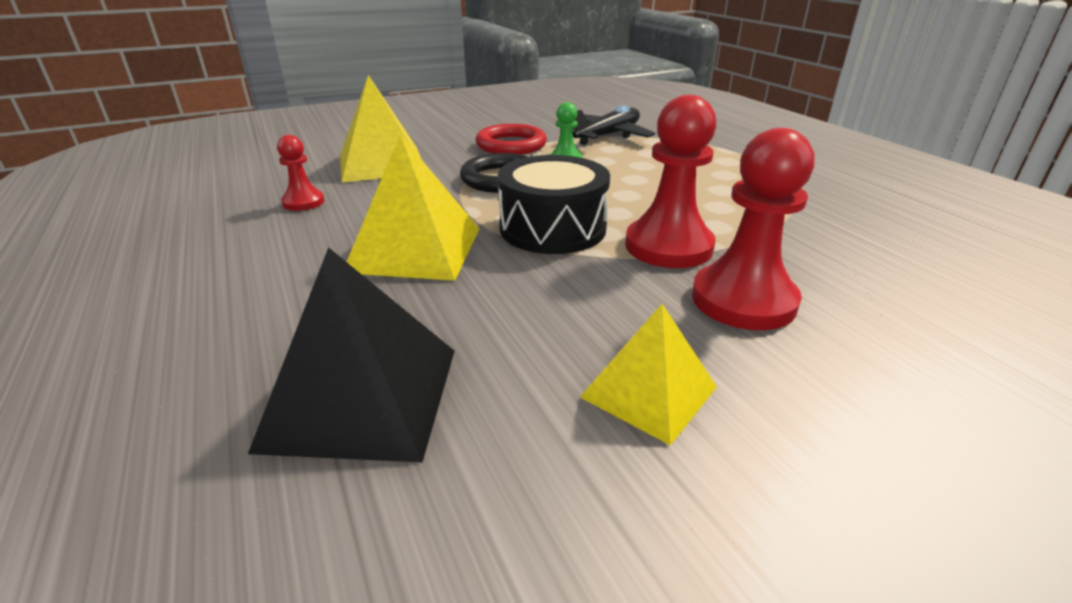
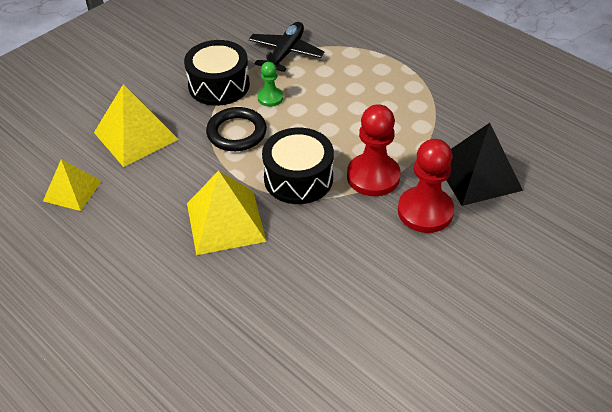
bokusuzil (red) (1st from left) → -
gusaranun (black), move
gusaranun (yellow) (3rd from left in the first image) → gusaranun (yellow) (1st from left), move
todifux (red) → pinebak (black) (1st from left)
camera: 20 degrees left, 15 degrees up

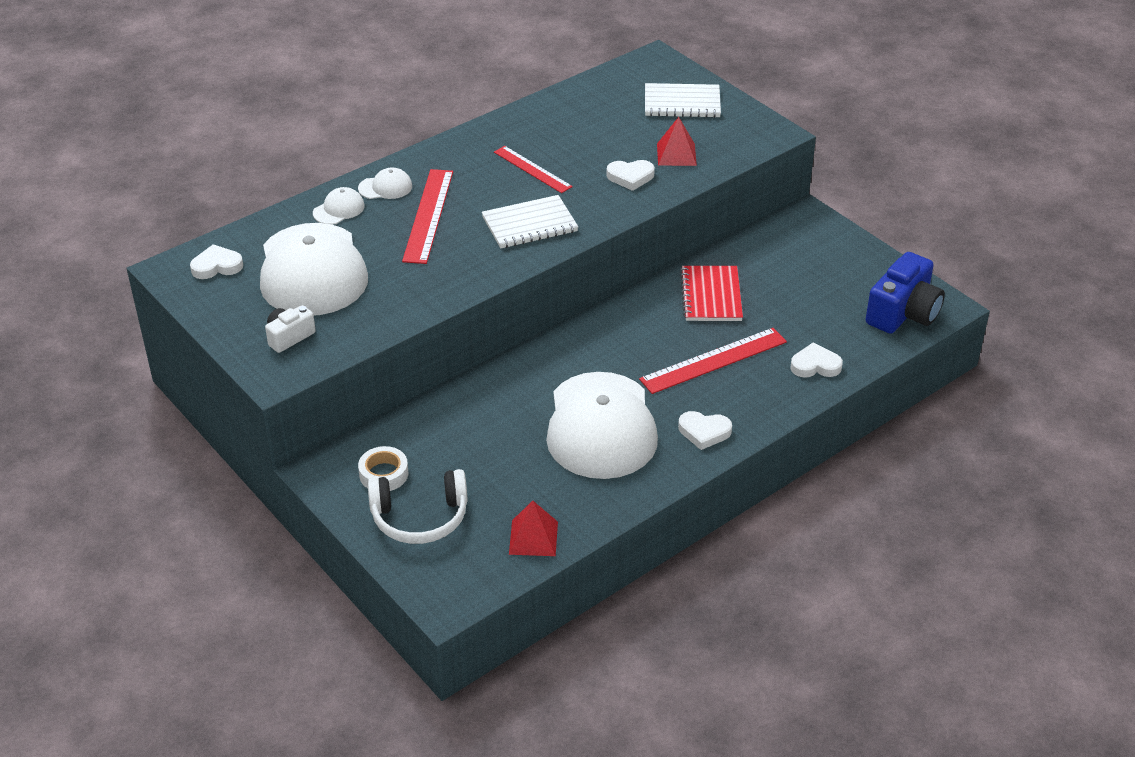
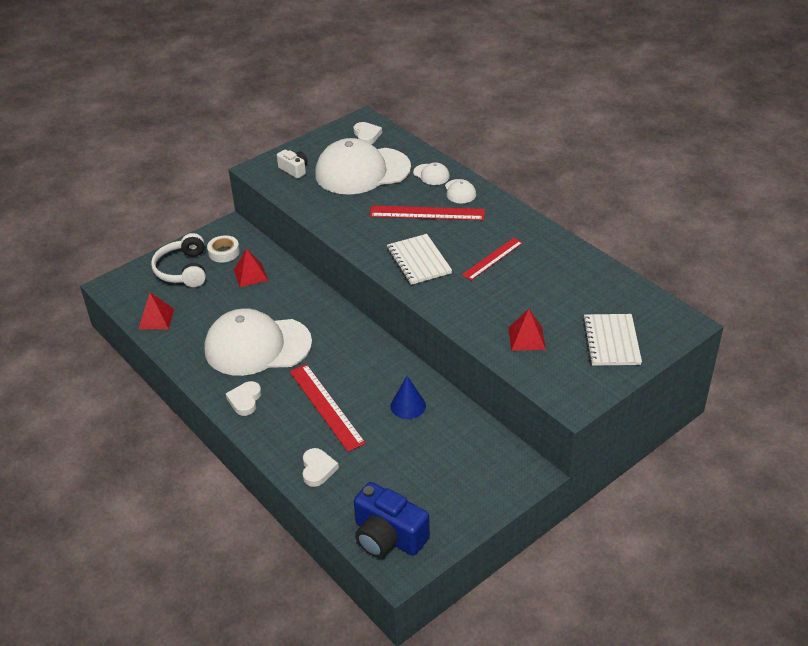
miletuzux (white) (2nd from left) → -
- → gusaranun (red) (2nd from left)
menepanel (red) → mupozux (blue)
camera: 90 degrees right, 0 degrees up

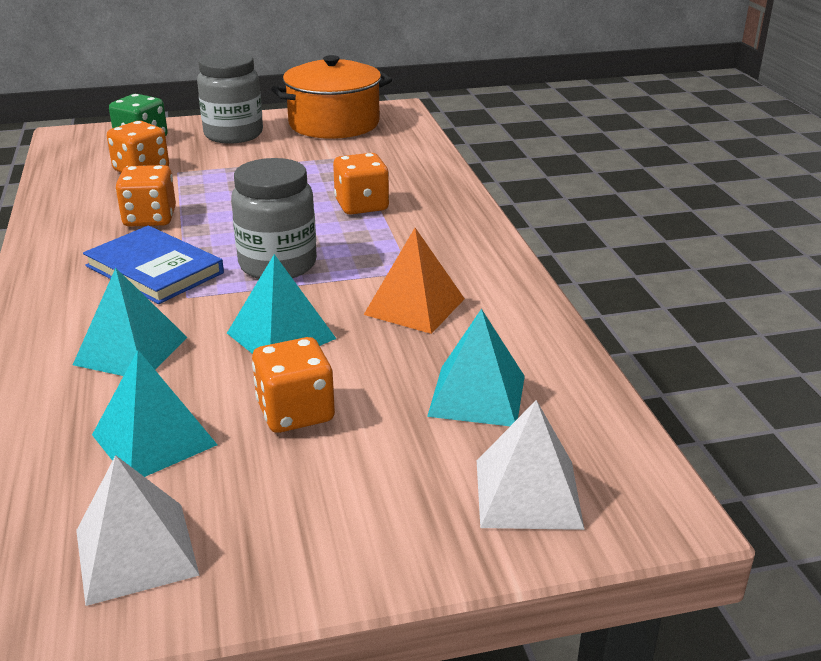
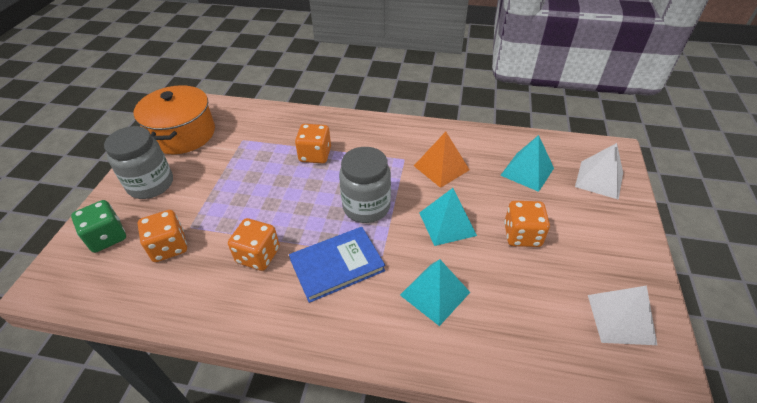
gusaranun (turquoise) (2nd from left) → -
camera: 65 degrees left, 15 degrees up

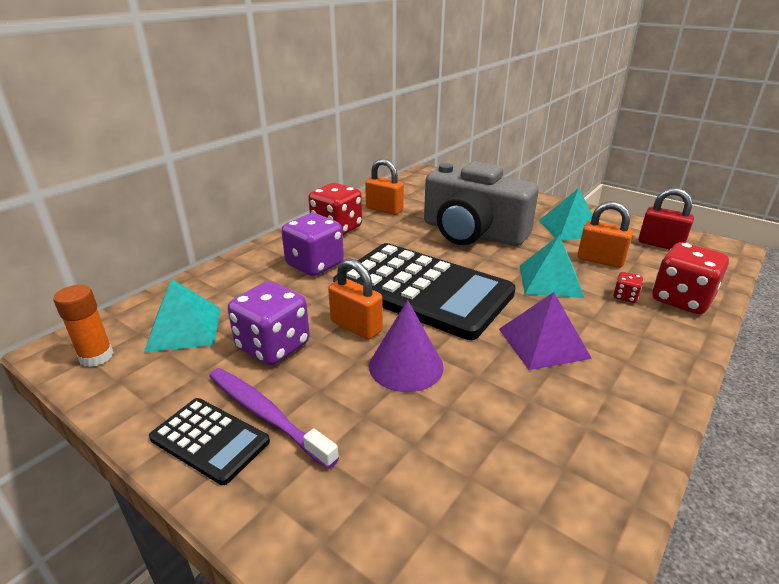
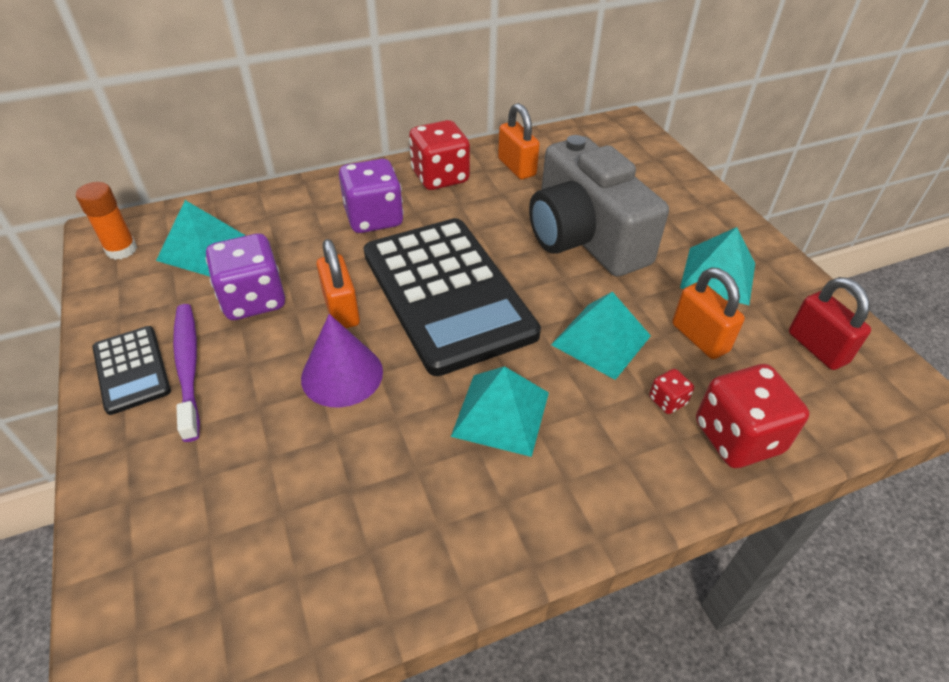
gusaranun (purple) → gusaranun (turquoise) (2nd from left)
camera: 30 degrees right, 15 degrees up

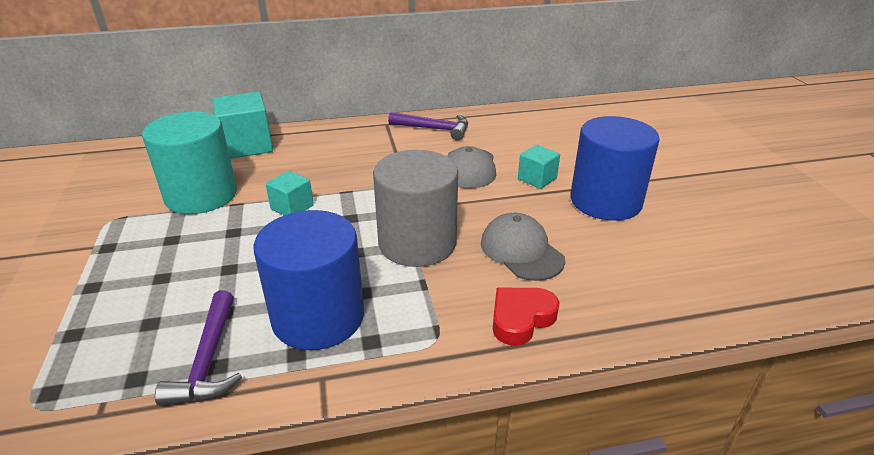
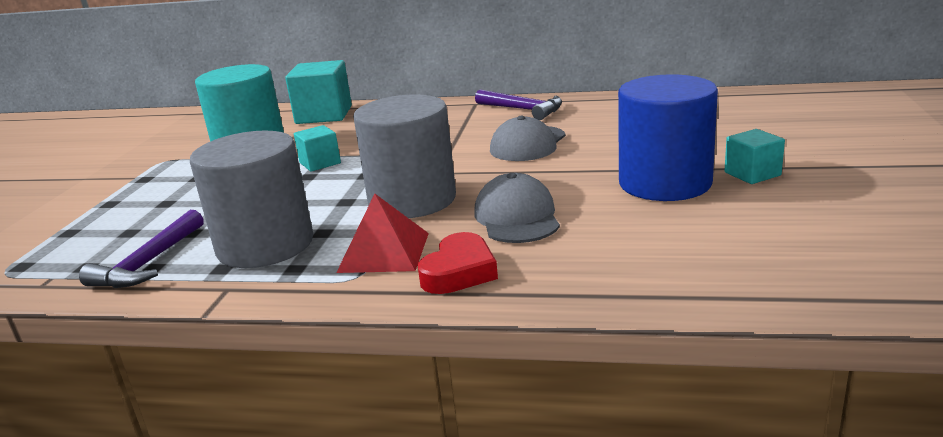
- → gusaranun (red)
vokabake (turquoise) (3rd from left), move
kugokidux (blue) (1st from left) → kugokidux (grey) (1st from left)
miletuzux (red), 135 degrees clockwise
camera: 25 degrees right, 10 degrees down

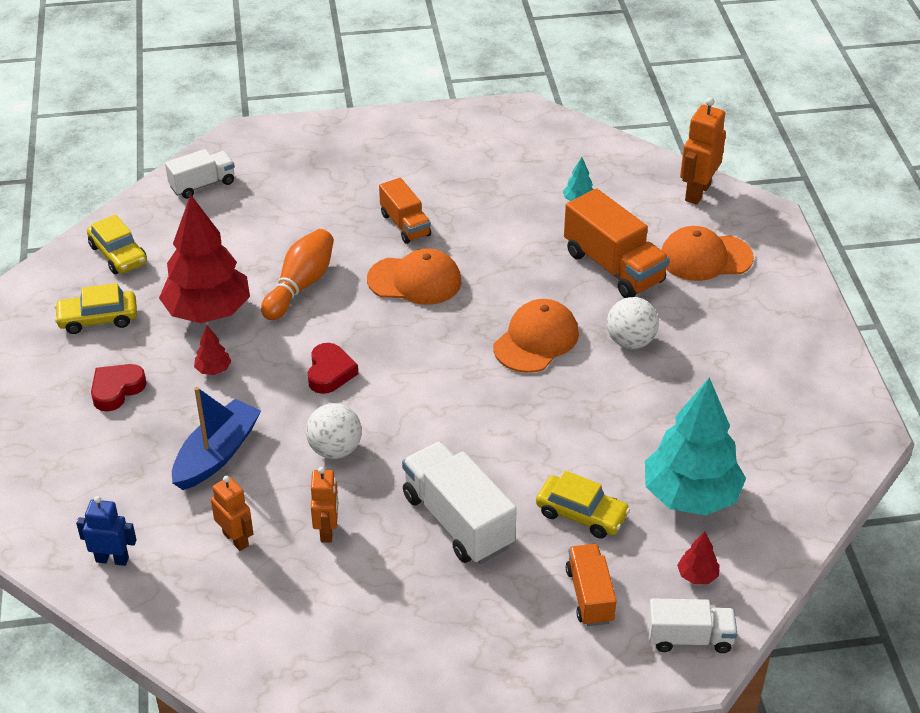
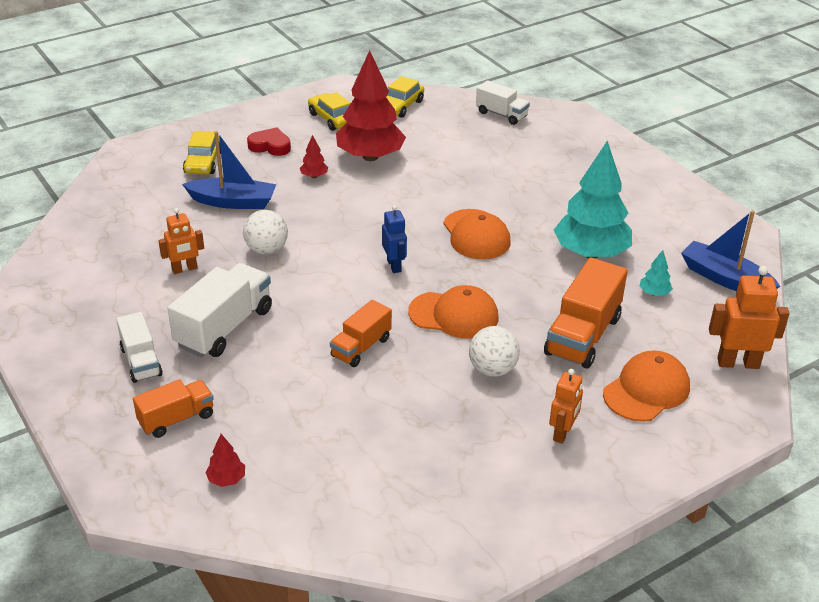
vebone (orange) → -
miletuzux (red) (2nd from left) → -
- → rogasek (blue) (2nd from left)
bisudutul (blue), move
bisudutul (orange) (1st from left in the first image) → bisudutul (orange) (2nd from left), move
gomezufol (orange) (1st from left in the first image) → gomezufol (orange) (2nd from left), move
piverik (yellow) (3rd from left in the first image) → piverik (yellow) (1st from left), move
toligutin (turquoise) (2nd from left in the first image) → toligutin (turquoise) (1st from left), move
gomezufol (white) (3rd from left in the first image) → gomezufol (white) (1st from left), move
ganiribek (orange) (3rd from left), 75 degrees clockwise
camera: 65 degrees right, 5 degrees down

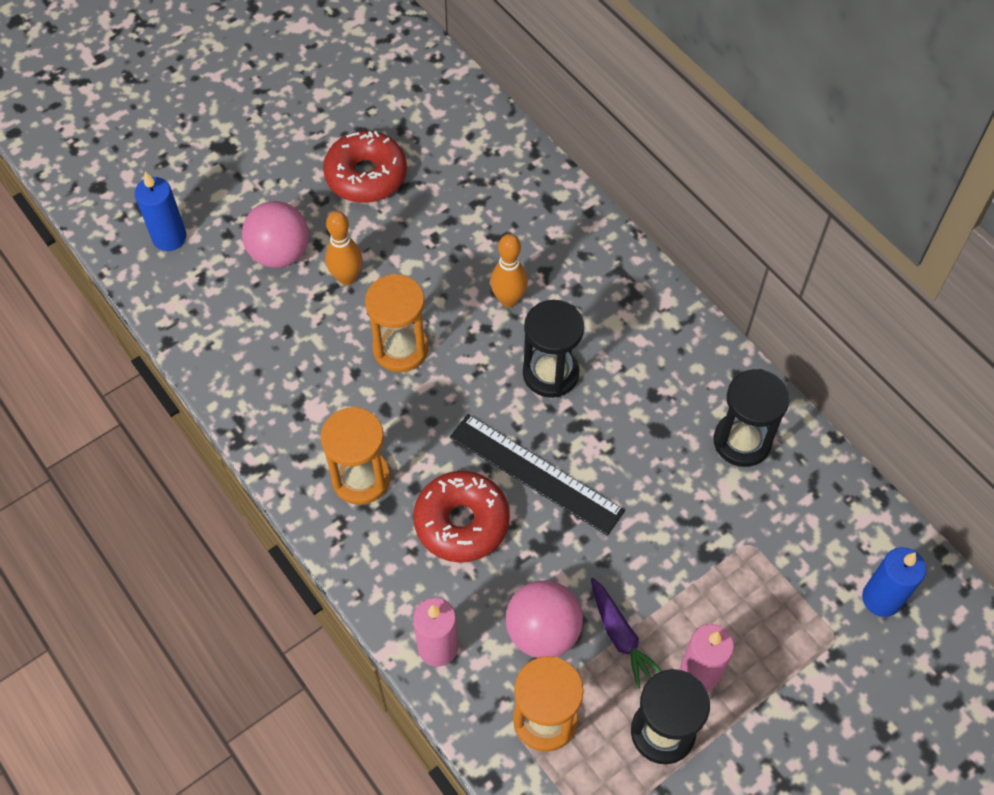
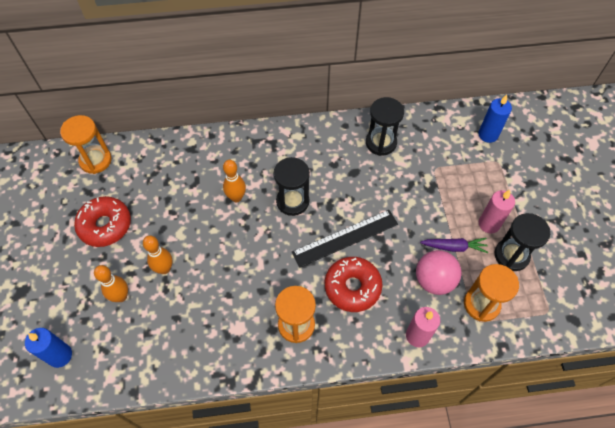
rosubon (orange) (2nd from left in the first image) → rosubon (orange) (1st from left), move
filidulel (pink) (1st from left) → vebone (orange) (1st from left)
camera: 60 degrees left, 0 degrees up

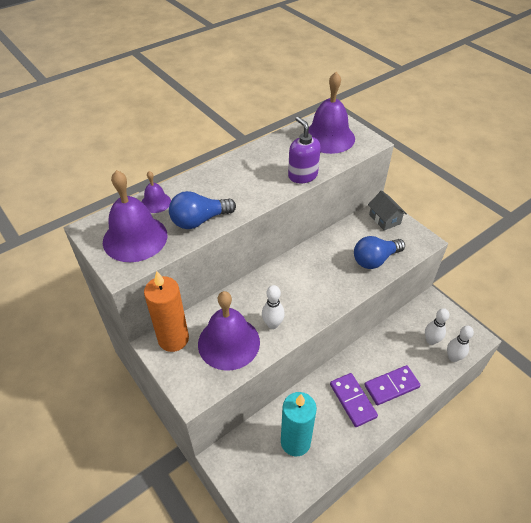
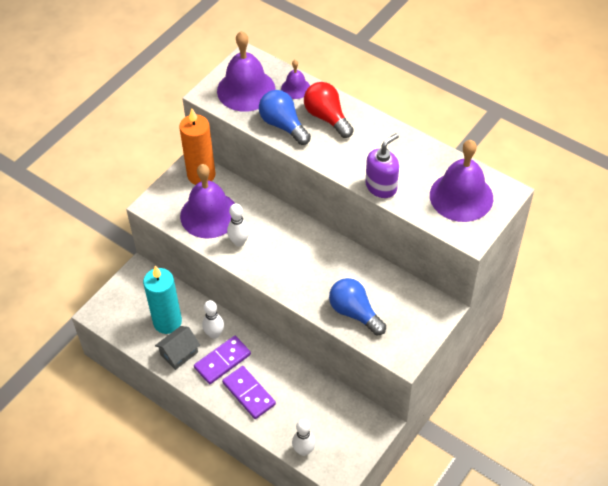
- → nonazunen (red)
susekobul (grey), move
vebone (white) (2nd from left in the first image) → vebone (white) (1st from left), move
camera: 75 degrees right, 5 degrees up

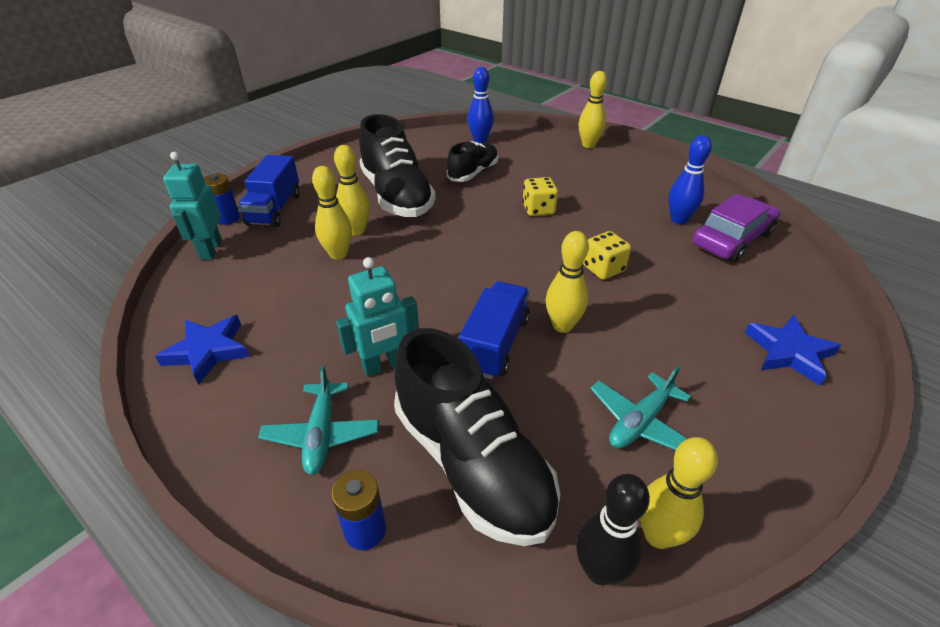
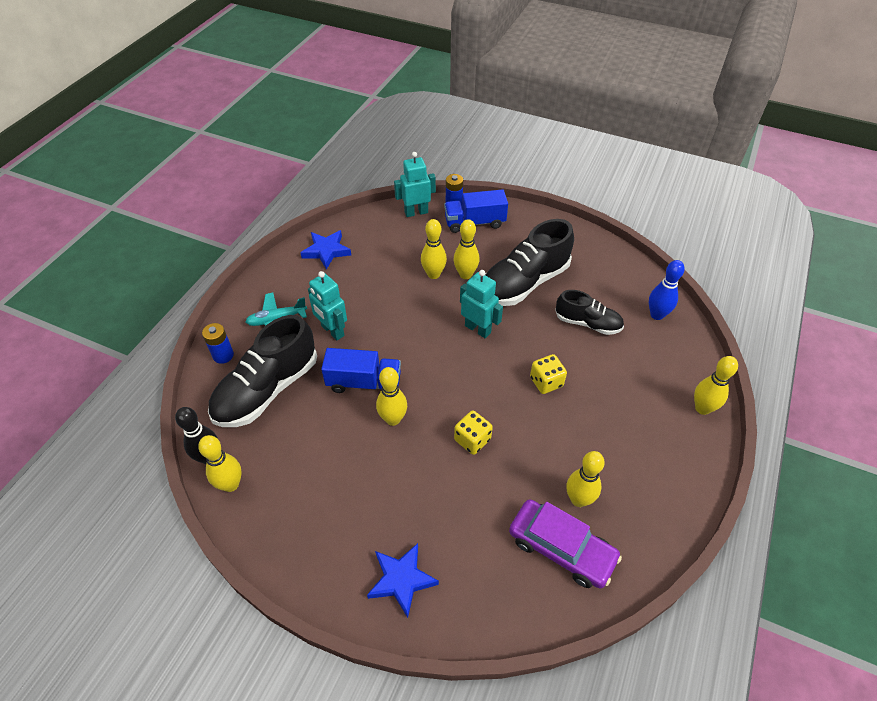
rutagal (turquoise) (2nd from left) → -
- → bisudutul (turquoise) (3rd from left)
vebone (blue) (2nd from left) → vebone (yellow) (5th from left)
camera: 75 degrees right, 10 degrees up

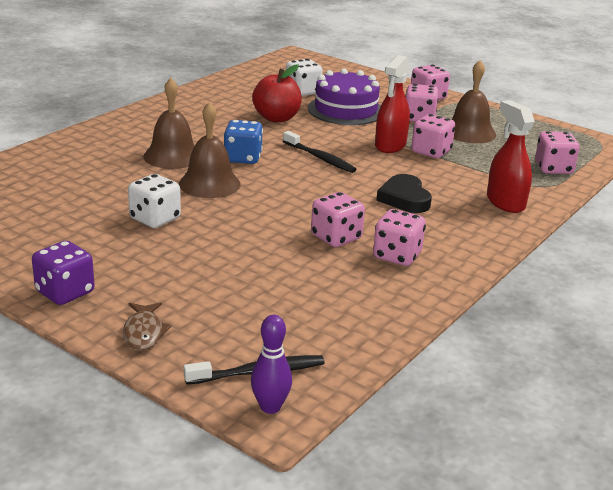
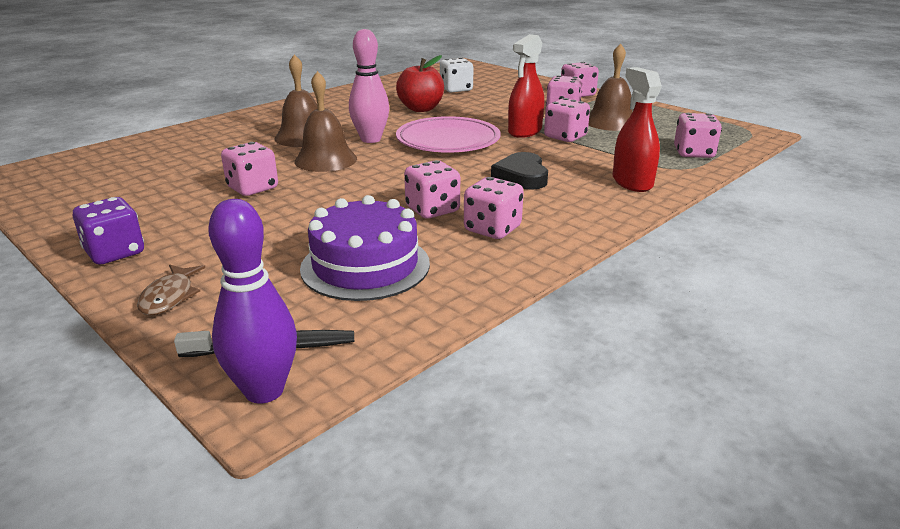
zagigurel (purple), move
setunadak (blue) → vebone (pink)
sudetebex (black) (2nd from left) → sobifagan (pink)
setunadak (white) (1st from left) → setunadak (pink) (1st from left)
vebone (purple), x1.51
camera: 10 degrees right, 0 degrees up

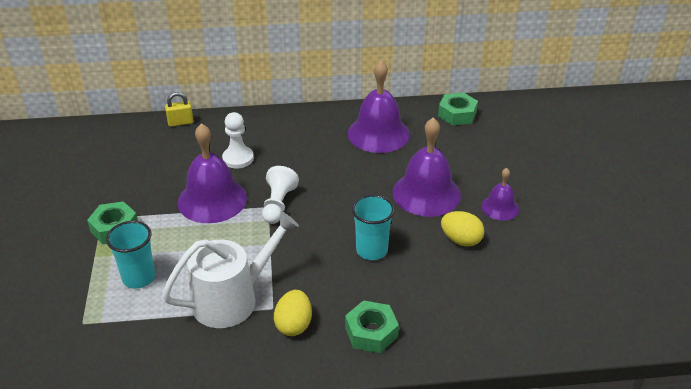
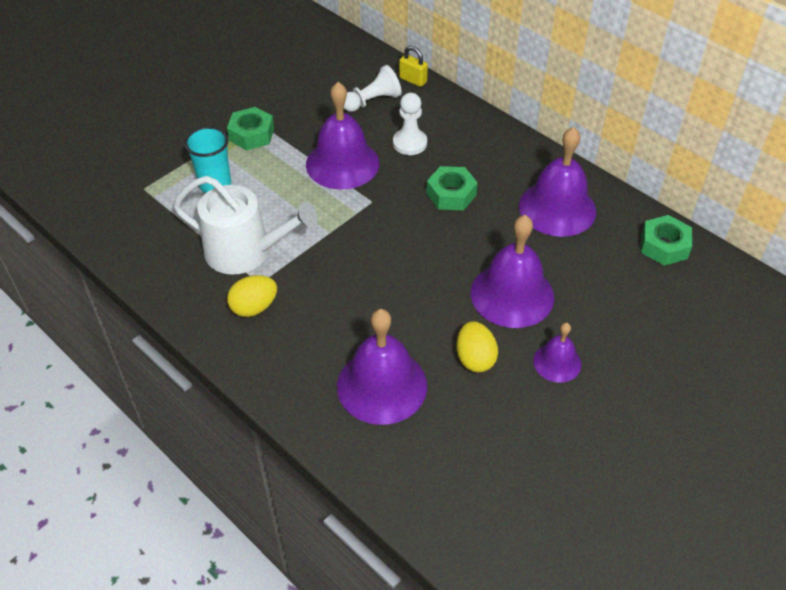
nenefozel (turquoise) (2nd from left) → -
- → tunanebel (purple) (2nd from left)
bokusuzil (white) (2nd from left in the first image) → bokusuzil (white) (1st from left), move
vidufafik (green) (2nd from left), move
camera: 50 degrees right, 10 degrees up

